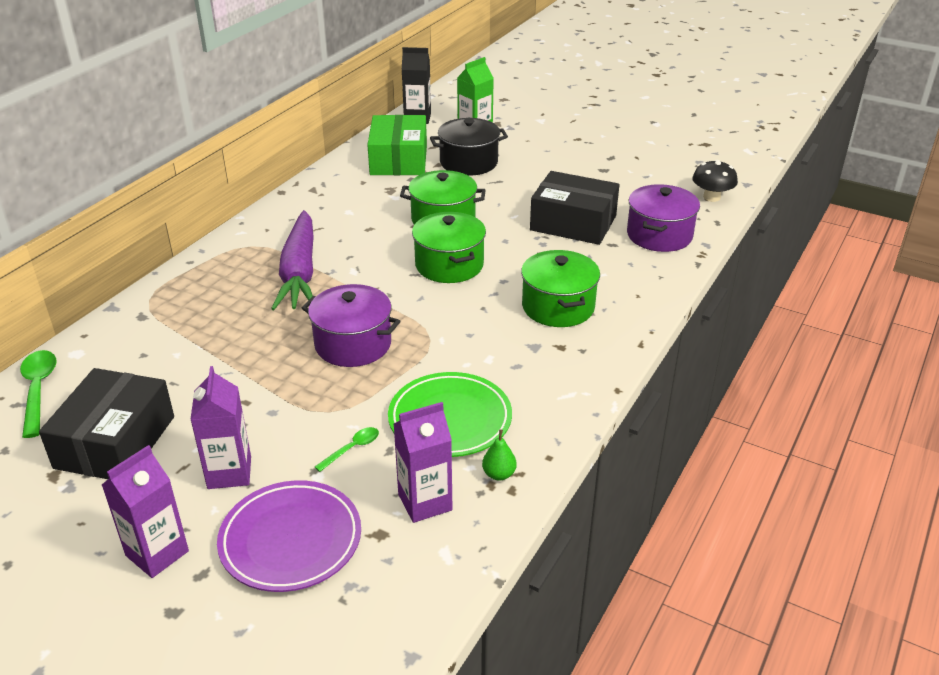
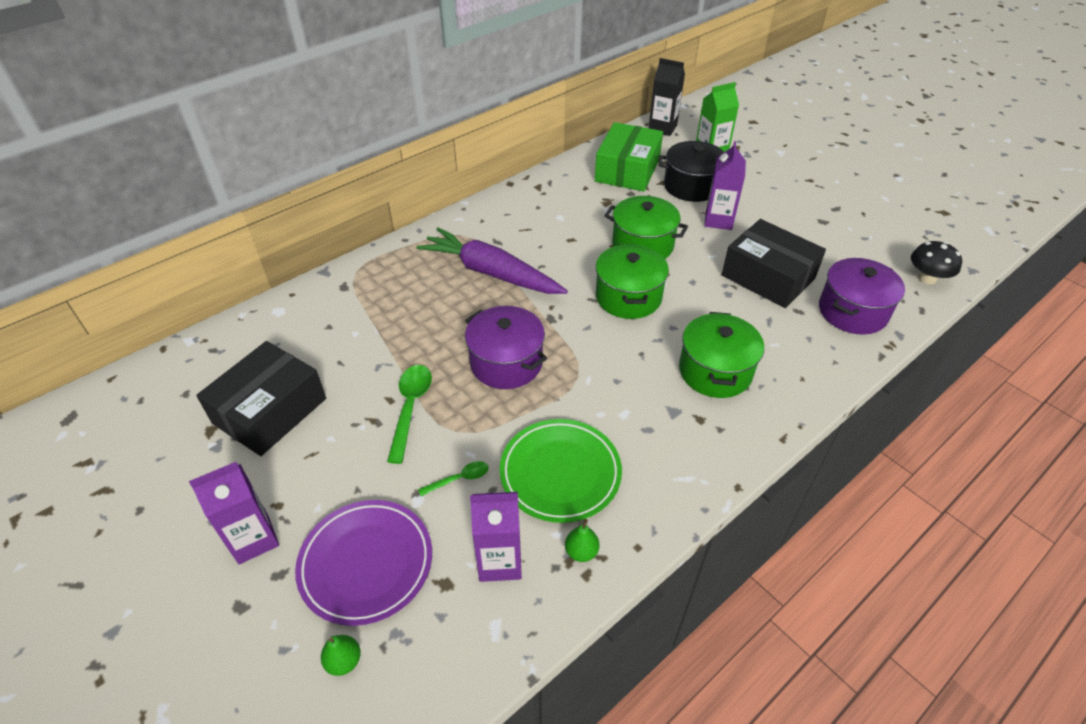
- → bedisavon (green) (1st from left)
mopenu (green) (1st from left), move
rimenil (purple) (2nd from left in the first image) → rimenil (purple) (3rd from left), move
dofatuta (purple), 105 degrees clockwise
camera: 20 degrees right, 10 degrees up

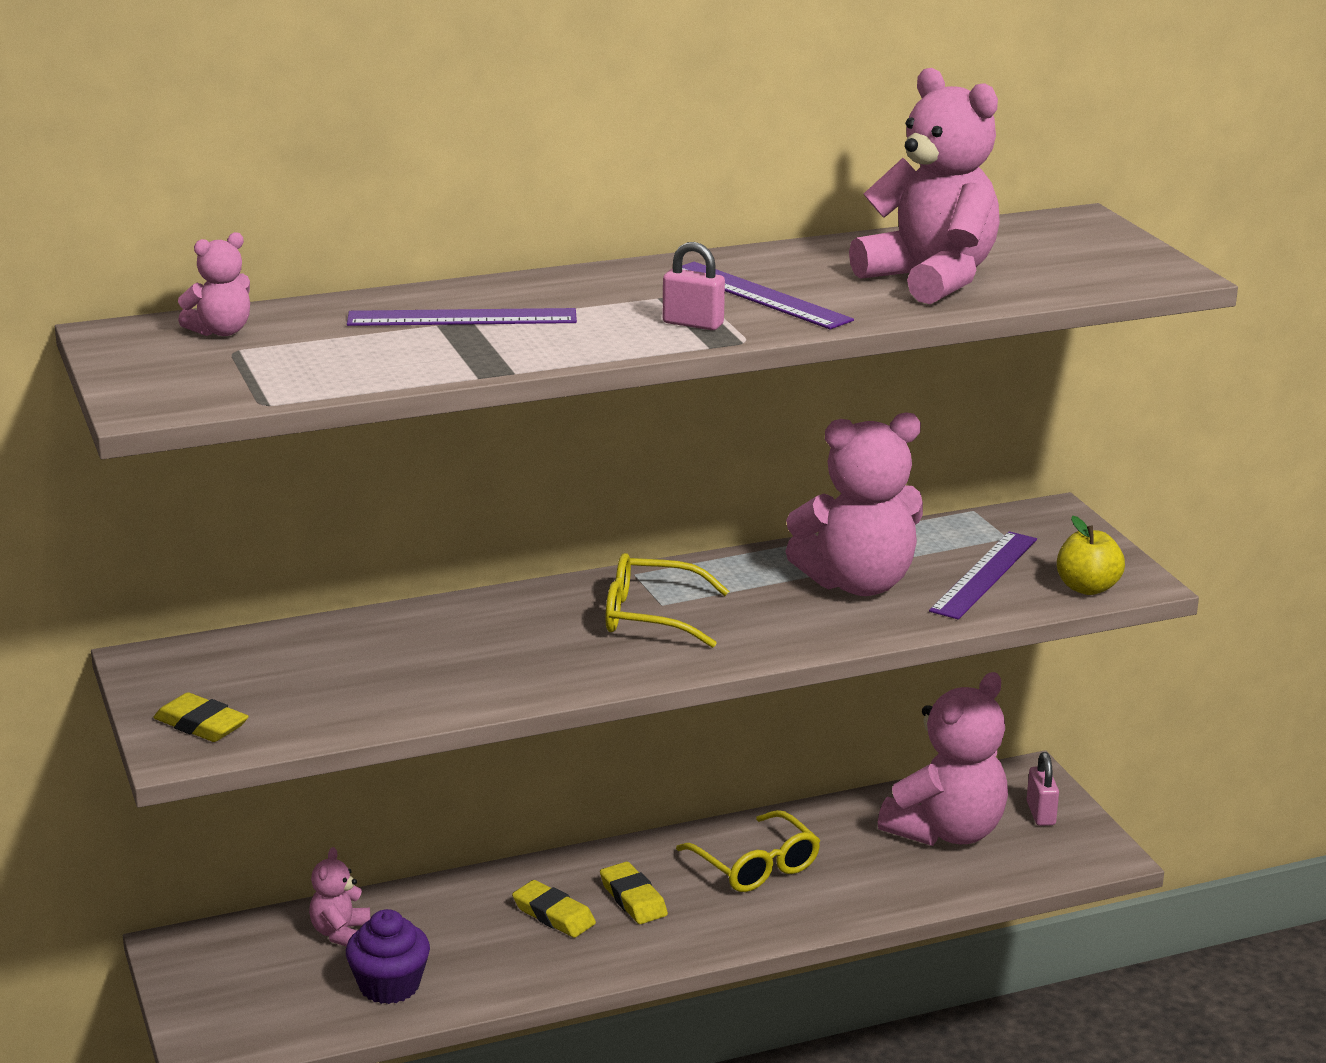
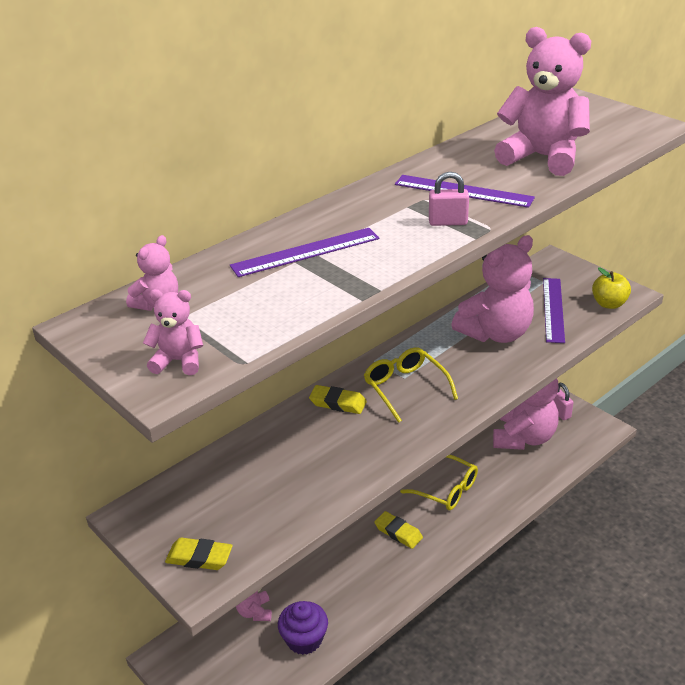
- → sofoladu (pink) (2nd from left)
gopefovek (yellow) (2nd from left), move
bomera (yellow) (1st from left), 75 degrees clockwise
camera: 20 degrees left, 10 degrees up

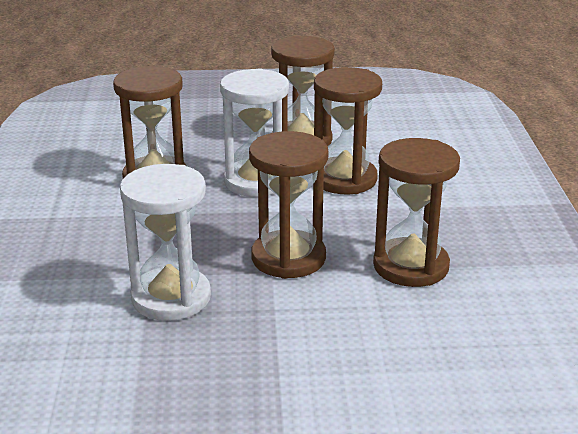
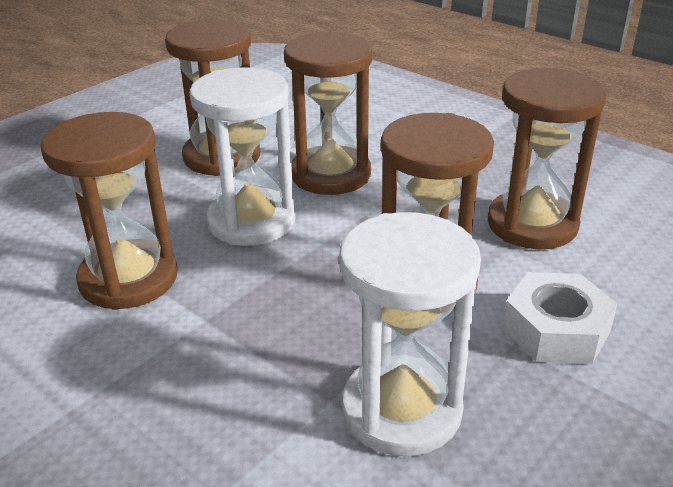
- → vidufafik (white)
camera: 45 degrees left, 5 degrees up

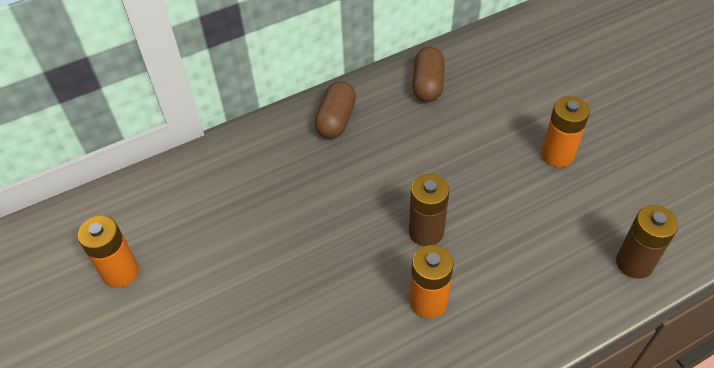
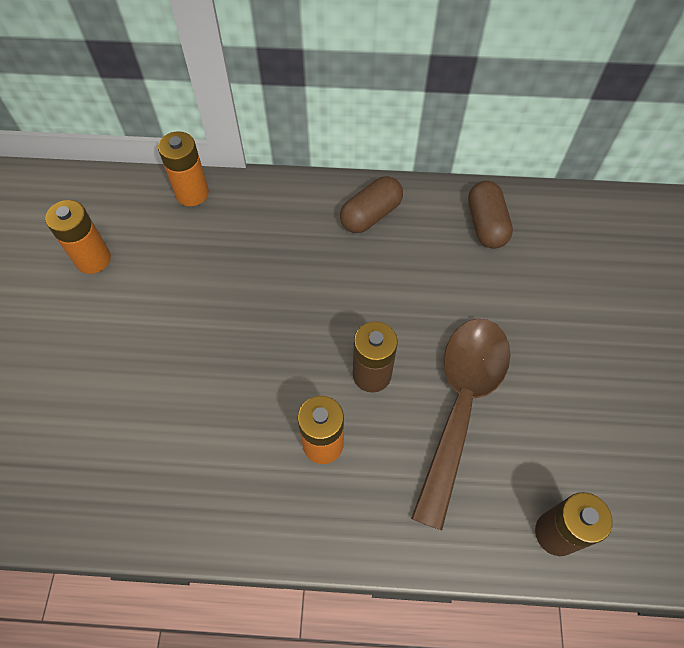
- → mopenu (brown)
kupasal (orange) (3rd from left in the first image) → kupasal (orange) (2nd from left), move
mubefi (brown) (2nd from left), 45 degrees counterclockwise
camera: 30 degrees right, 10 degrees up

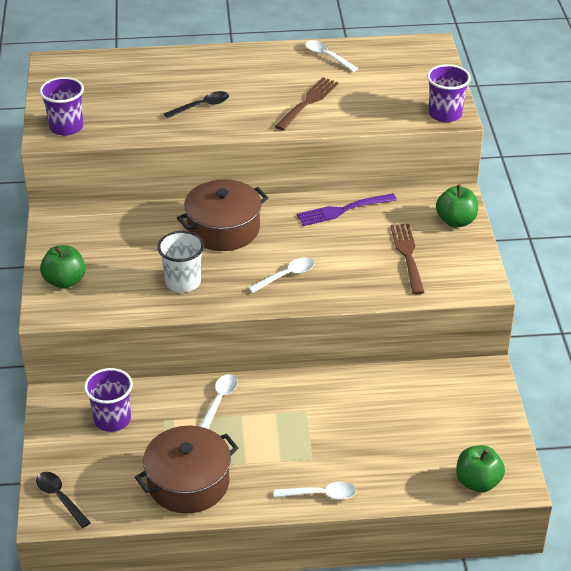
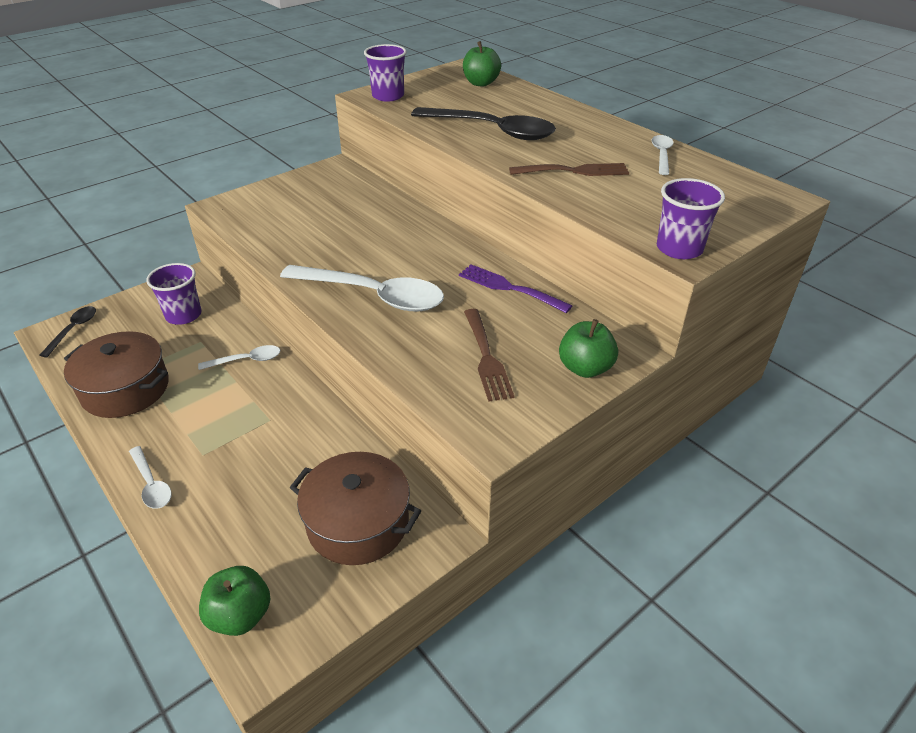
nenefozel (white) → -
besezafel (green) (1st from left in the first image) → besezafel (green) (2nd from left), move
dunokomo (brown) (2nd from left), move
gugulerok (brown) (2nd from left in the first image) → gugulerok (brown) (1st from left), 120 degrees clockwise
mopenu (black) (2nd from left), x2.06
mopenu (white) (2nd from left in the first image) → mopenu (white) (3rd from left), x2.06
camera: 55 degrees right, 0 degrees up

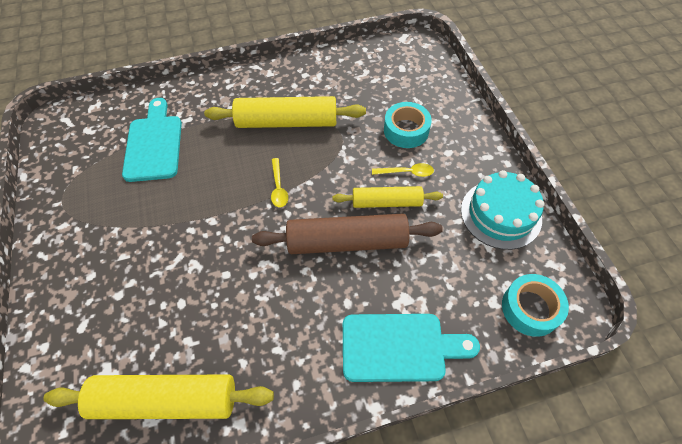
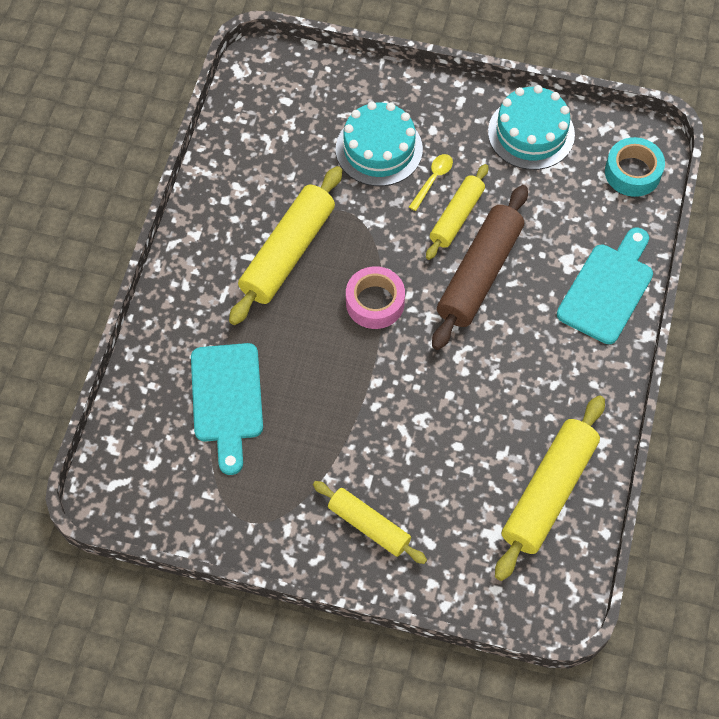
- → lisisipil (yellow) (2nd from left)
mopenu (yellow) (1st from left) → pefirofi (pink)
pefirofi (turquoise) (1st from left) → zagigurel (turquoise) (1st from left)
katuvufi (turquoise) (1st from left), 120 degrees counterclockwise
camera: 60 degrees left, 5 degrees up

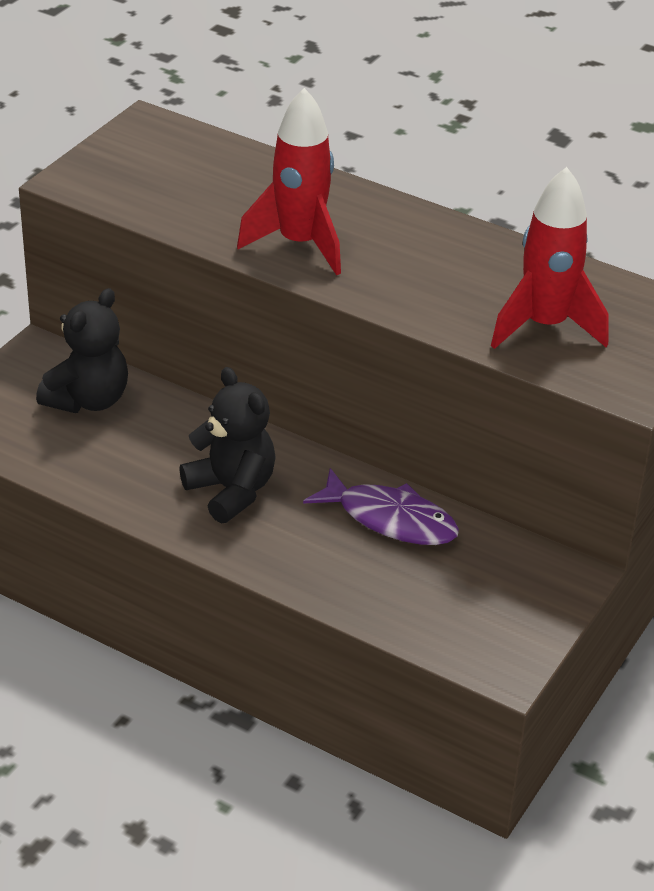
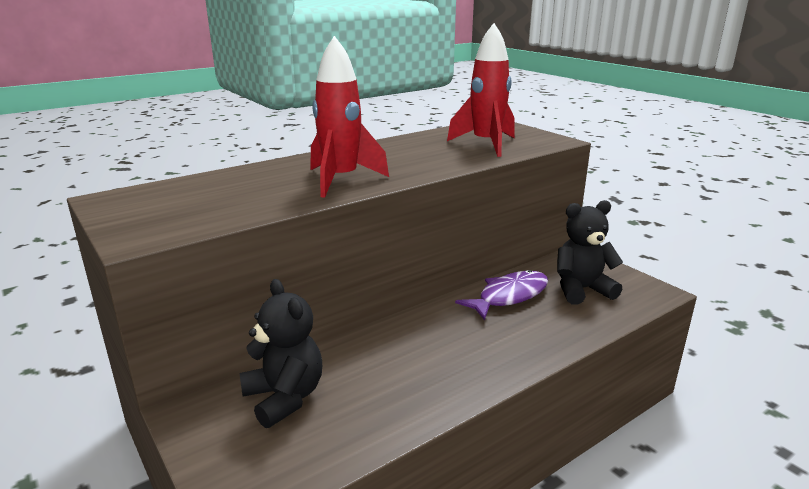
sofoladu (black) (2nd from left), move
camera: 65 degrees left, 15 degrees down

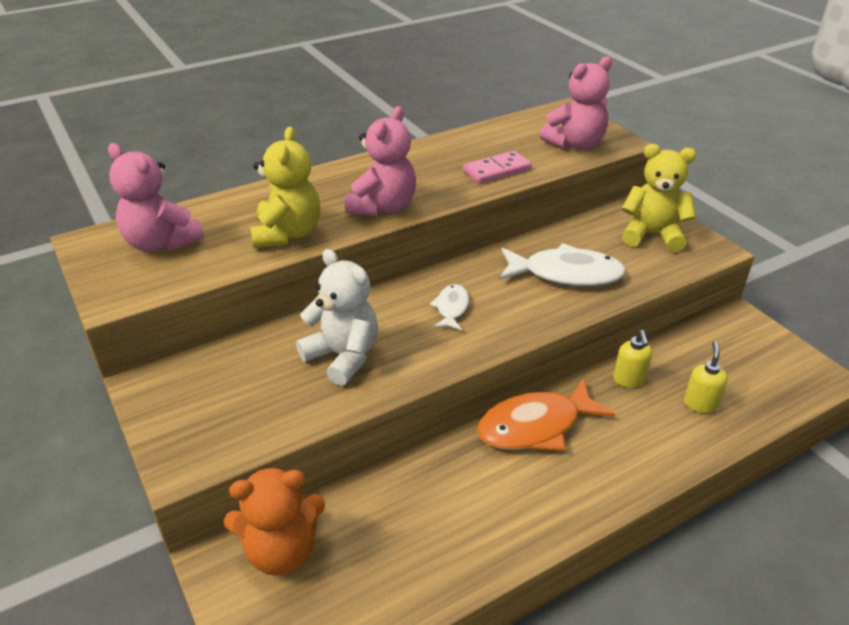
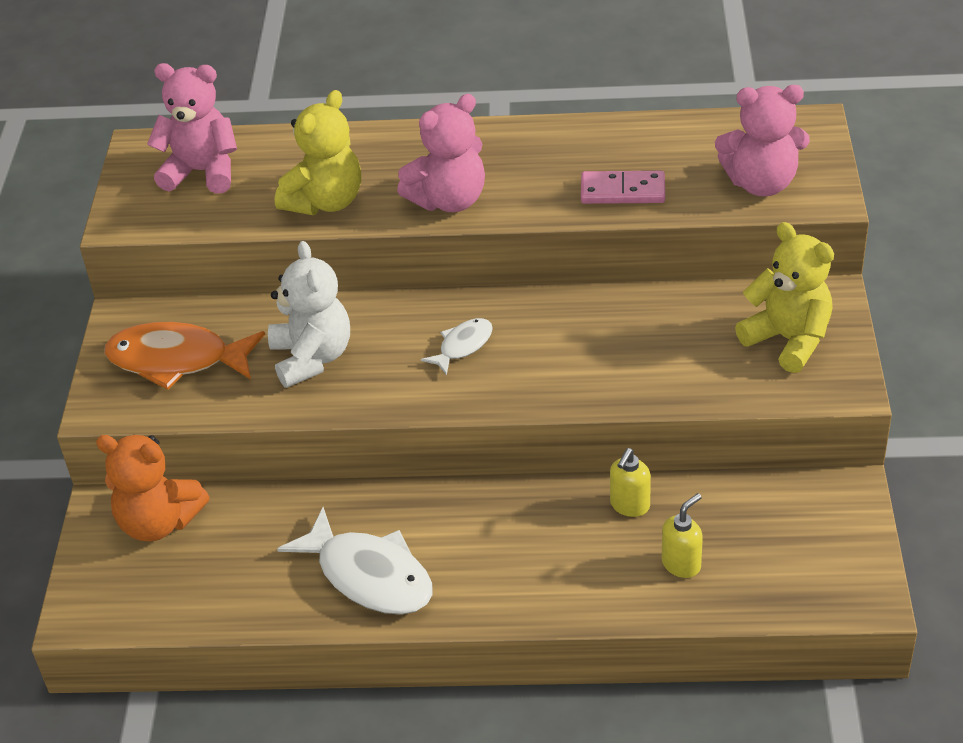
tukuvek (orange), move
tukuvek (white) (2nd from left in the first image) → tukuvek (white) (1st from left), move
sofoladu (pink) (1st from left), 120 degrees clockwise
camera: 35 degrees right, 5 degrees up

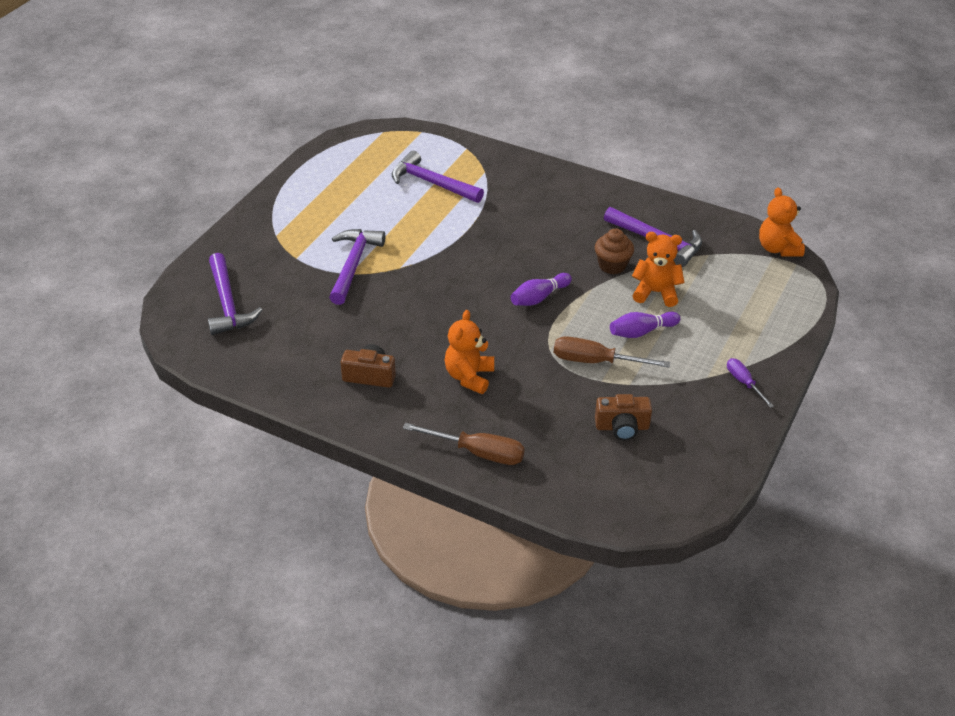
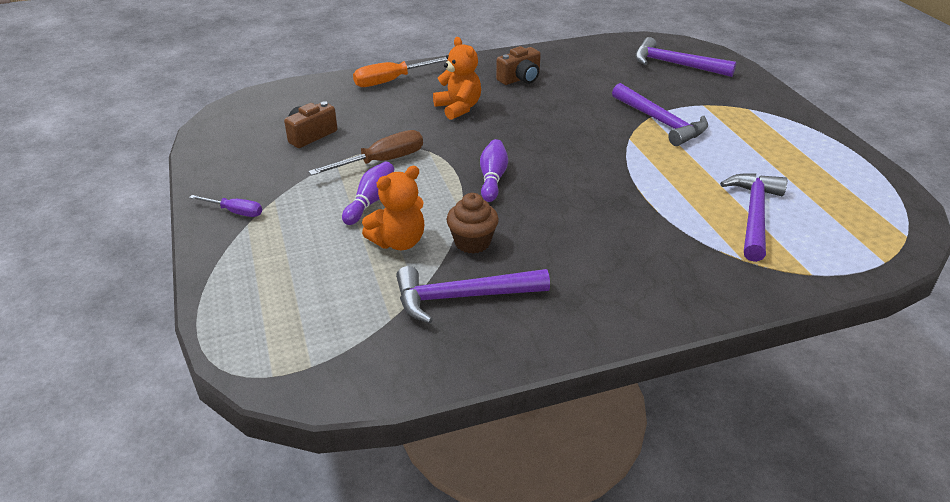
sofoladu (orange) (3rd from left) → -
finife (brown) (1st from left) → finife (orange)
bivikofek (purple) (3rd from left in the first image) → bivikofek (purple) (4th from left), 60 degrees counterclockwise
camera: 135 degrees right, 5 degrees down

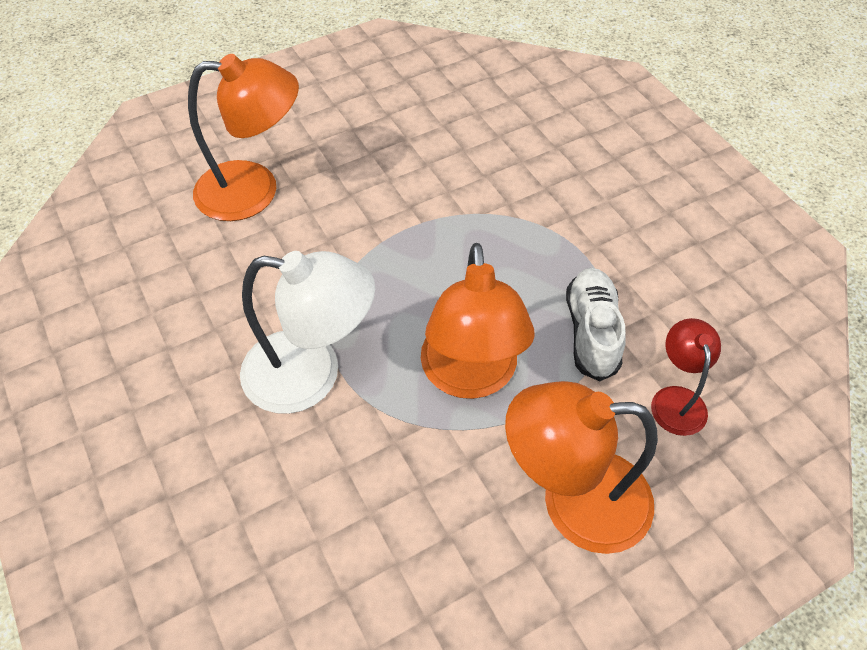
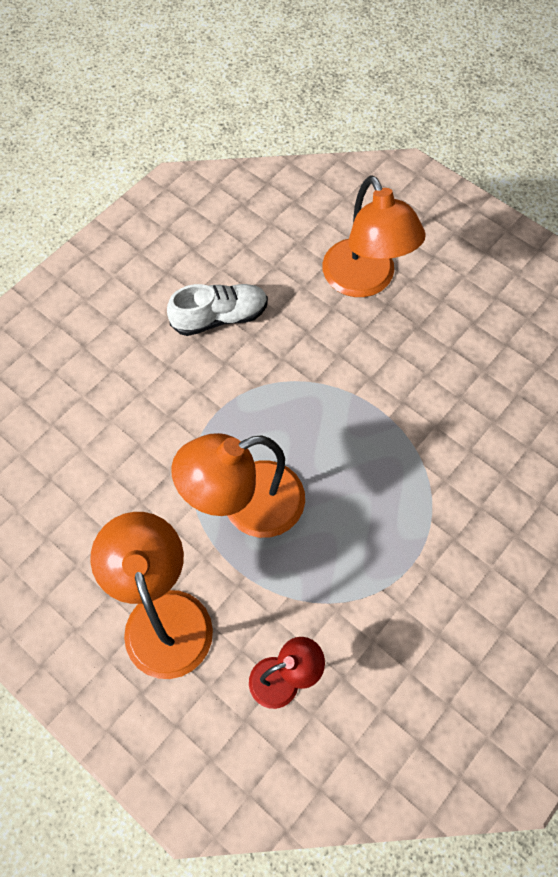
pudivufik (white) → -
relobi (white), move
camera: 70 degrees right, 10 degrees up

